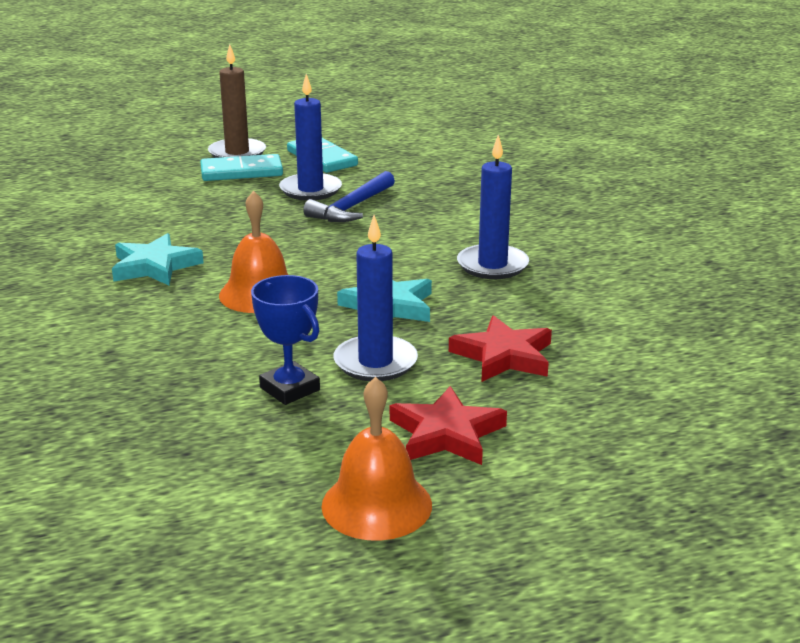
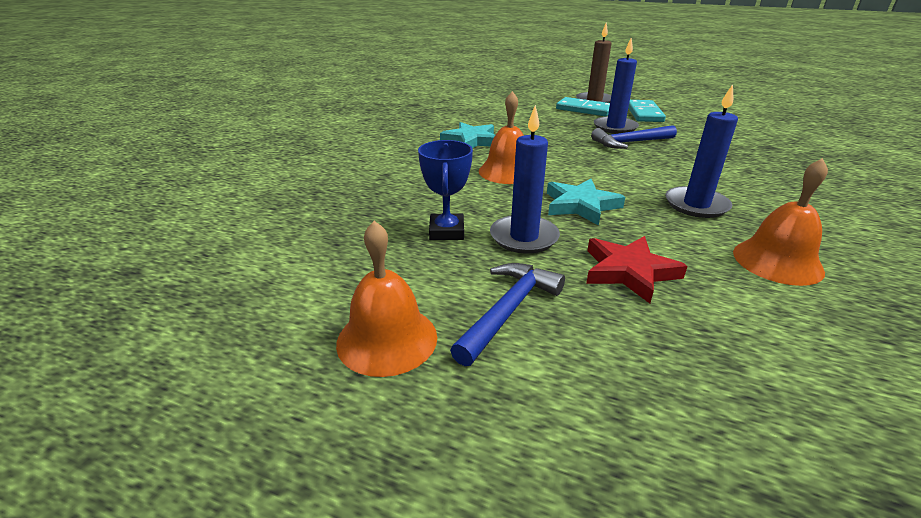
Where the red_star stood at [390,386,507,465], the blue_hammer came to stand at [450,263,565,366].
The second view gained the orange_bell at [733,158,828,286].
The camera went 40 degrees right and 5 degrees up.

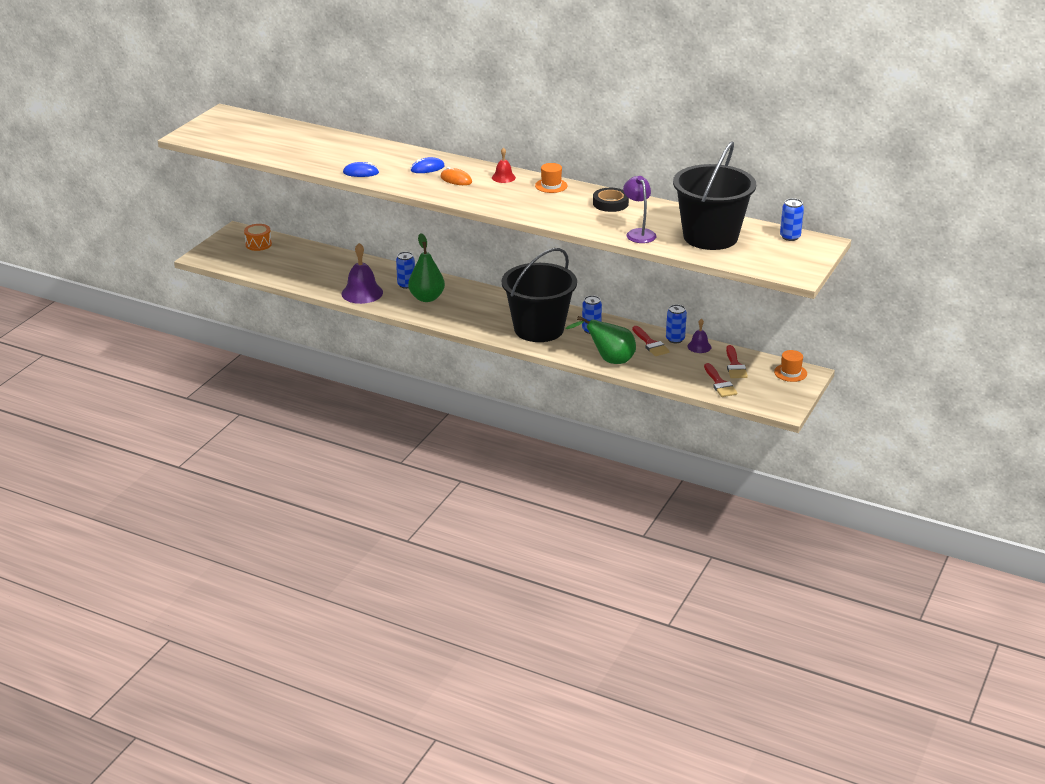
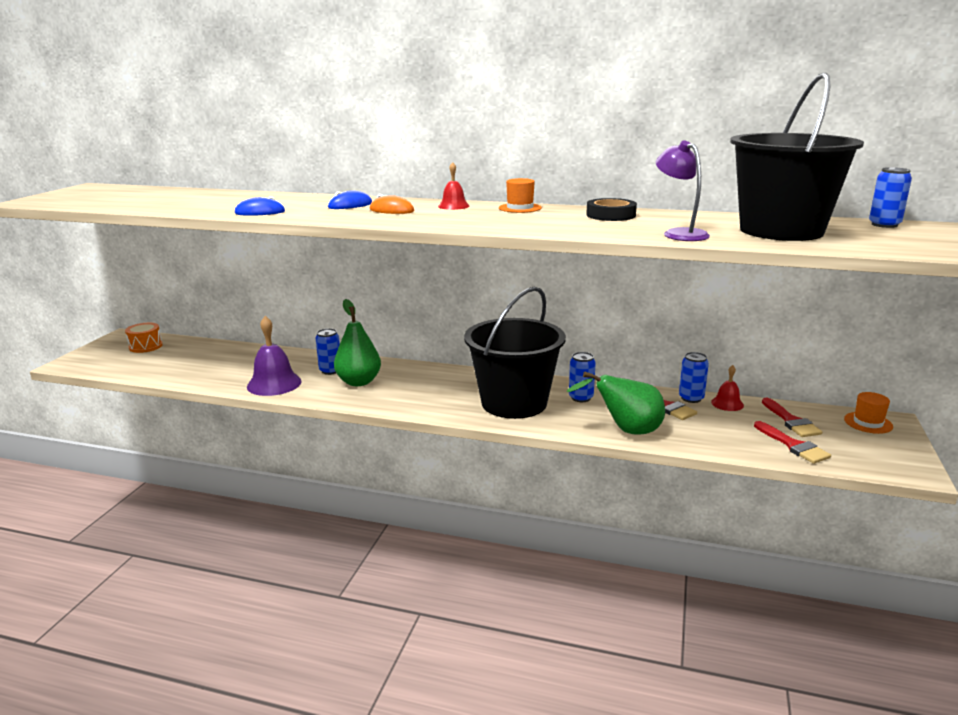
What was the purple_bell at [687,319,711,353] turned into the red_bell at [711,365,744,411].
The camera went 10 degrees left and 10 degrees down.

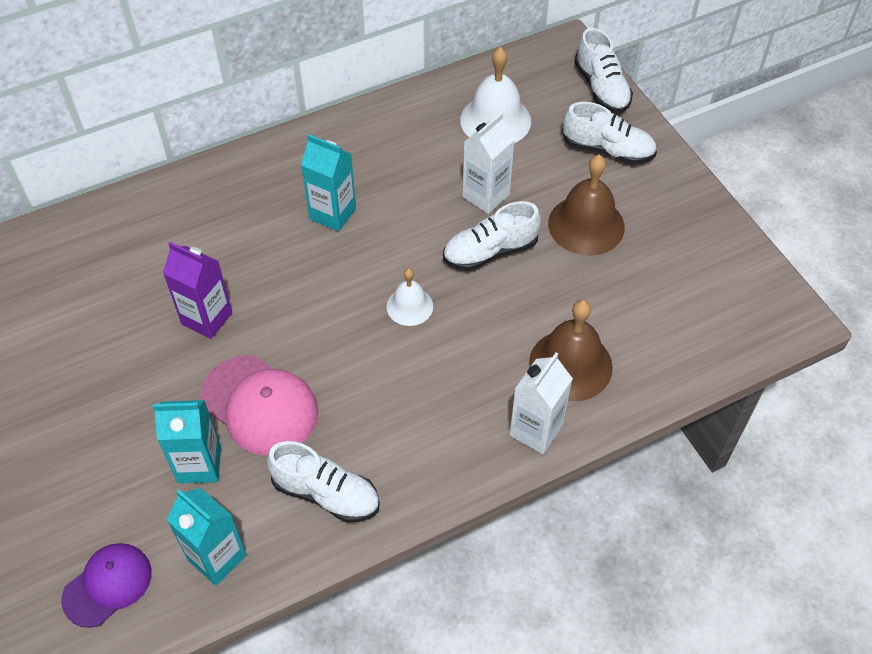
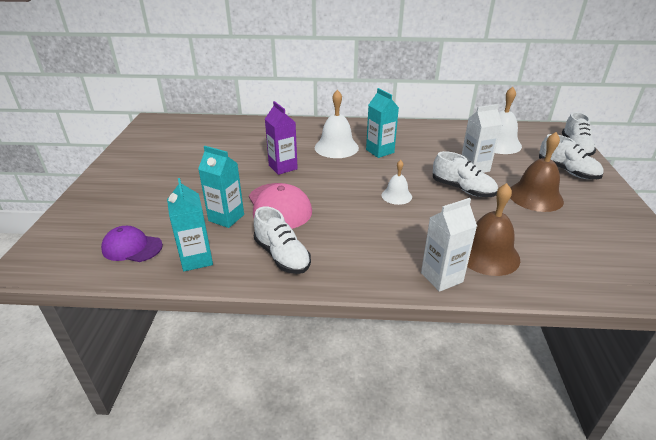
The white_shoe at [443,201,541,271] ended up facing another way, 150 degrees counterclockwise from before.
The purple_cap at [61,543,151,628] ended up facing another way, 150 degrees counterclockwise from before.
The second view gained the white_bell at [315,90,359,158].
The camera went 30 degrees right and 20 degrees down.

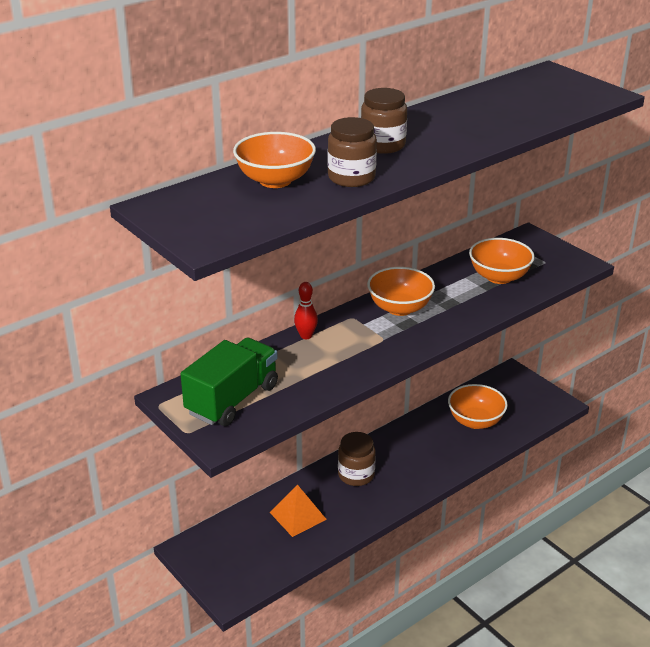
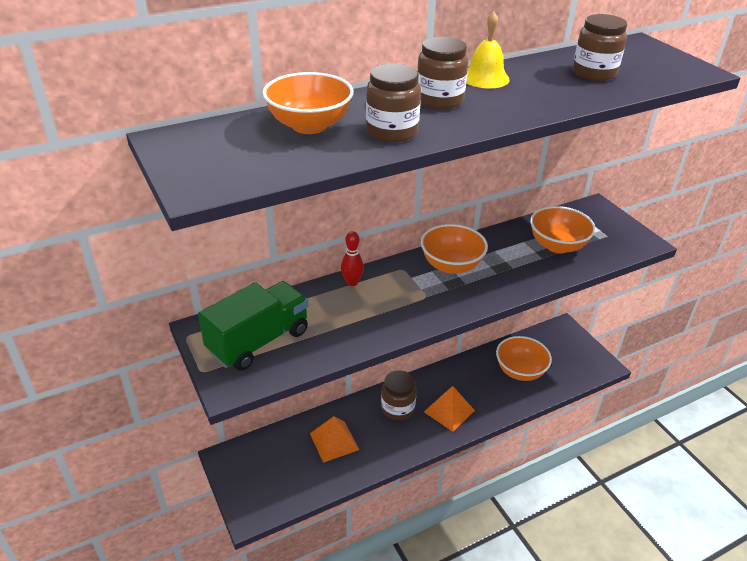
The second view gained the yellow_bell at [466,12,510,88].
The second view gained the brown_jar at [573,14,627,81].
The second view gained the orange_pyramid at [424,386,475,432].
The camera went 10 degrees right and 5 degrees up.

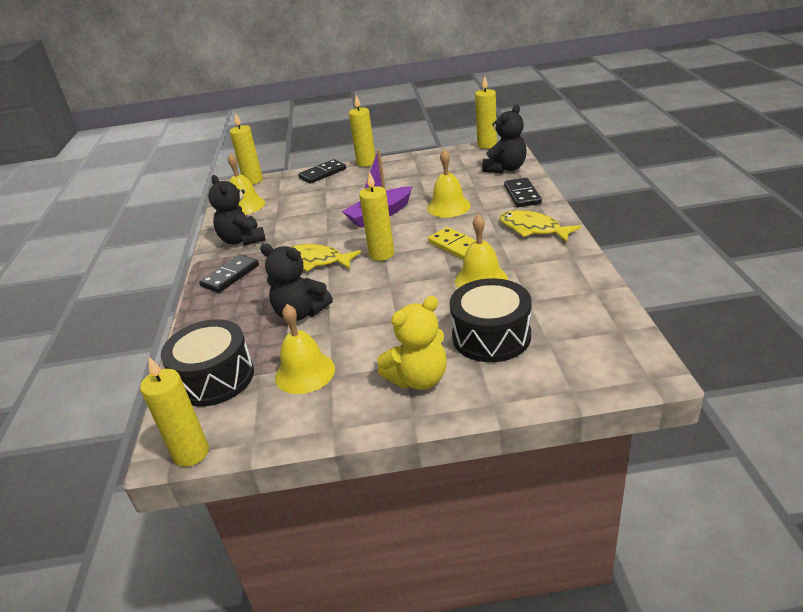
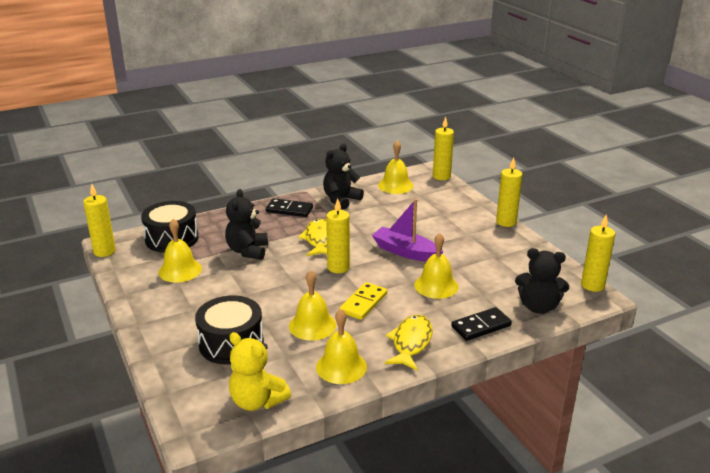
The second view lost the black_domino at [298,159,346,184].
The yellow_teddy_bear ended up elsewhere, having gone from [377,296,447,390] to [229,332,291,411].
The second view gained the yellow_bell at [316,309,367,384].
The camera went 65 degrees right and 5 degrees down.

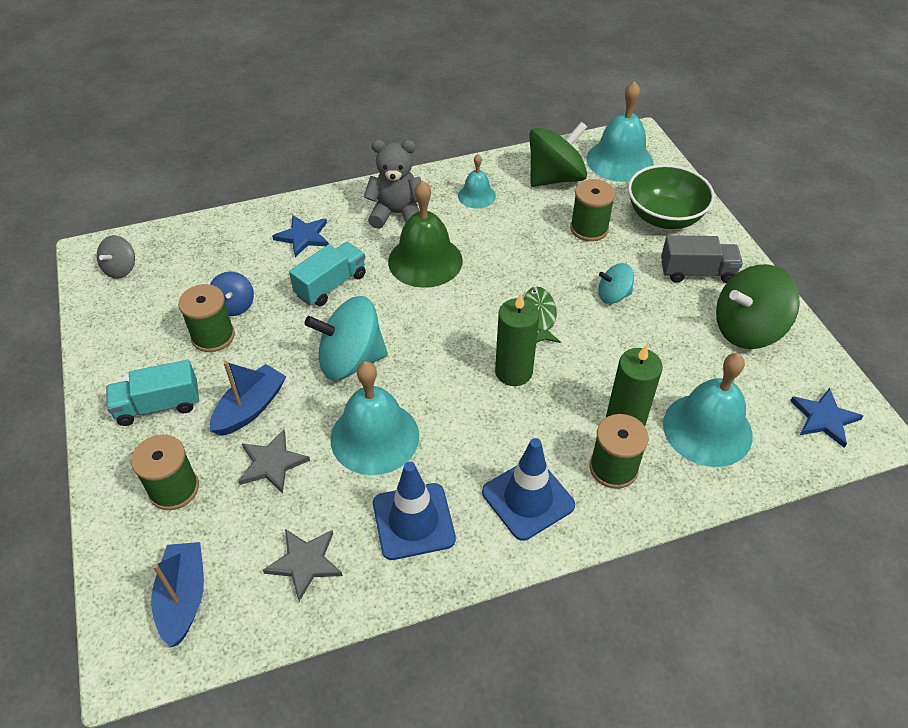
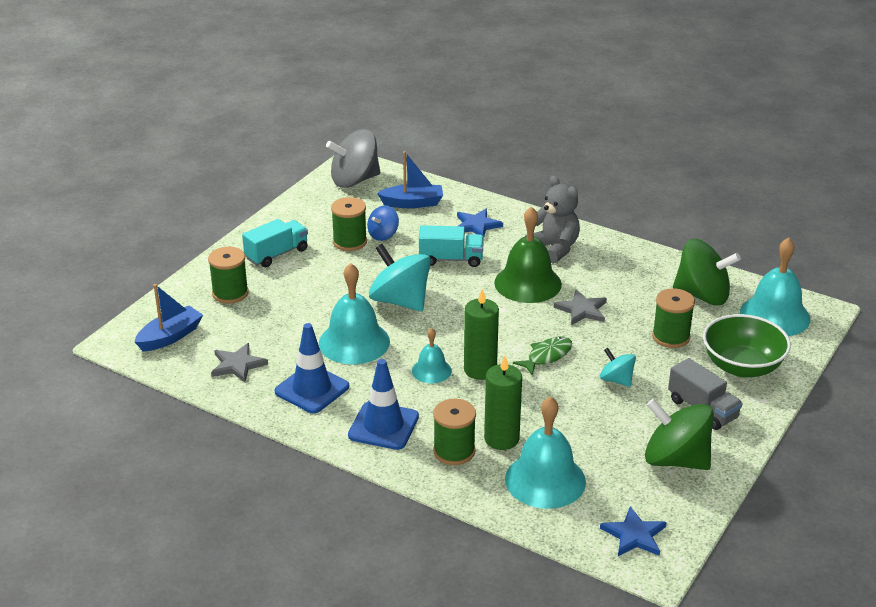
The turquoise_bell ended up elsewhere, having gone from [458,154,496,208] to [412,328,452,383].
The size of the grey_spinning_top at [97,235,135,279] changed by a factor of 1.88.
The turquoise_truck at [106,360,199,426] ended up facing another way, 105 degrees clockwise from before.
The blue_boat ended up elsewhere, having gone from [210,361,286,436] to [377,151,443,208].
The grey_star ended up elsewhere, having gone from [238,430,310,494] to [554,290,607,325].
The camera went 50 degrees right and 15 degrees down.

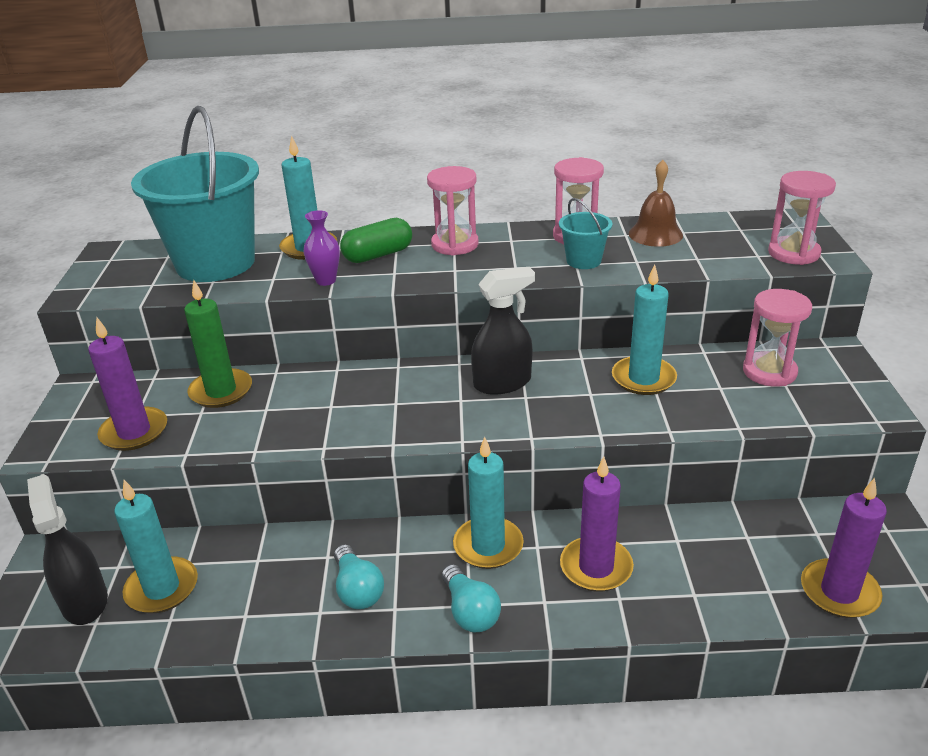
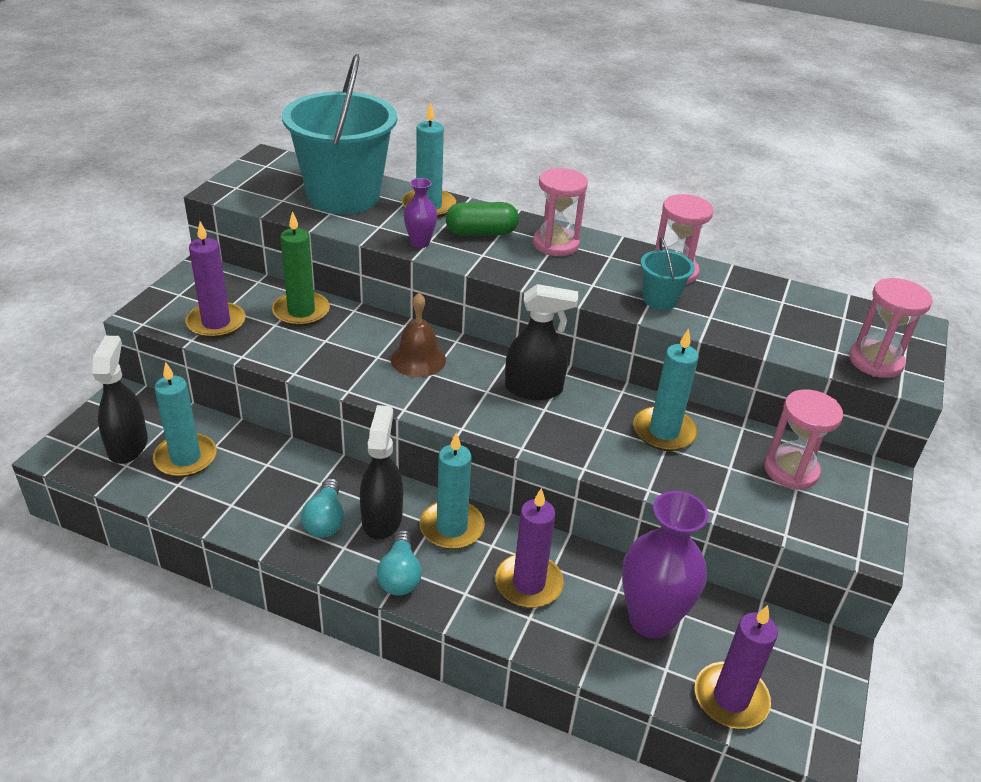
The brown_bell ended up elsewhere, having gone from [629,160,683,247] to [391,293,446,377].
The second view gained the black_spray_bottle at [360,405,403,540].
The second view gained the purple_vase at [622,491,709,638].
The camera went 20 degrees right and 5 degrees up.

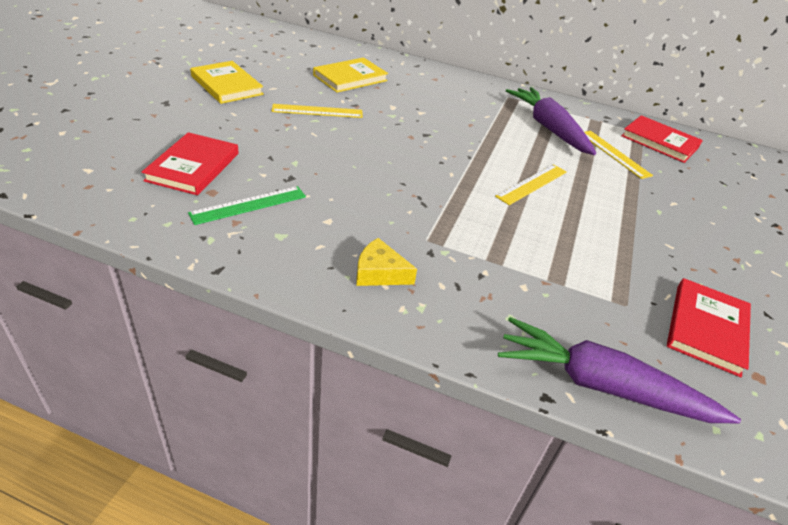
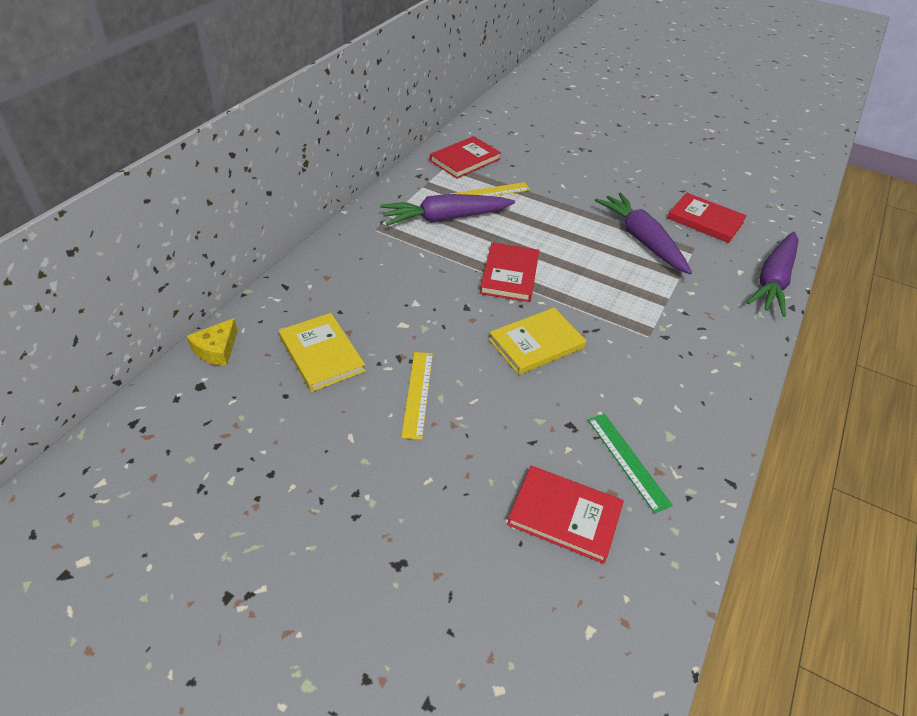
The yellow_book ended up elsewhere, having gone from [190,61,264,104] to [489,308,586,375].
The second view lost the yellow_ruler at [495,164,567,205].
The yellow_cheese ended up elsewhere, having gone from [357,238,417,286] to [187,318,238,366].
The second view gained the purple_carrot at [595,192,692,274].
The second view gained the red_book at [480,242,539,302].
The camera went 80 degrees left and 5 degrees up.

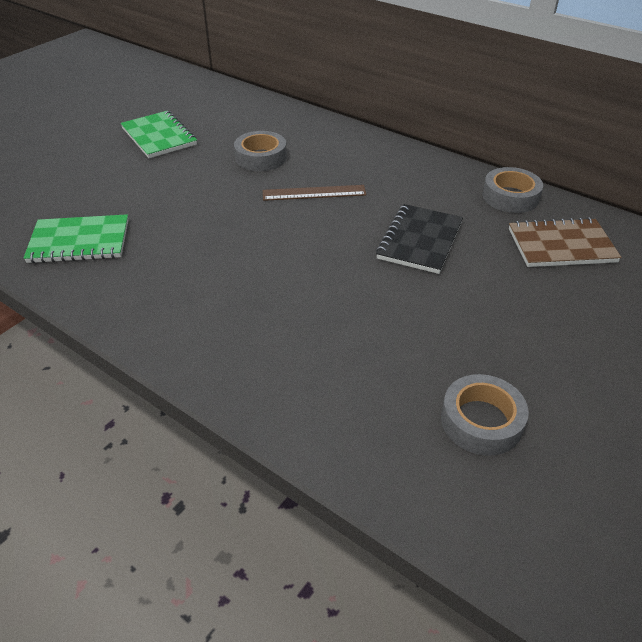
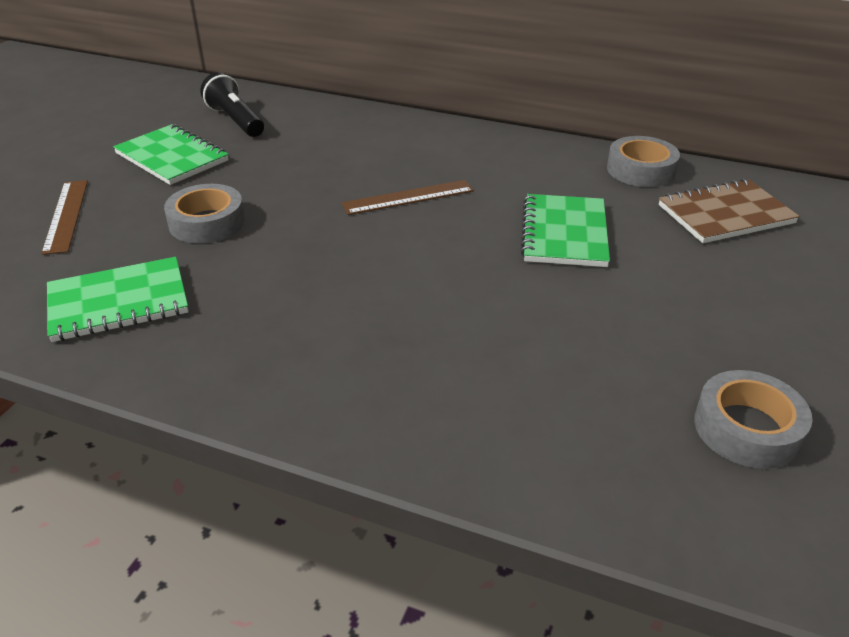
The grey_tape ended up elsewhere, having gone from [234,131,287,171] to [164,184,245,243].
What was the black_notebook at [376,204,463,274] turned into the green_notebook at [521,194,610,267].
The second view gained the black_flashlight at [200,72,264,137].
The second view gained the brown_ruler at [41,180,88,255].
The camera went 15 degrees left and 5 degrees down.

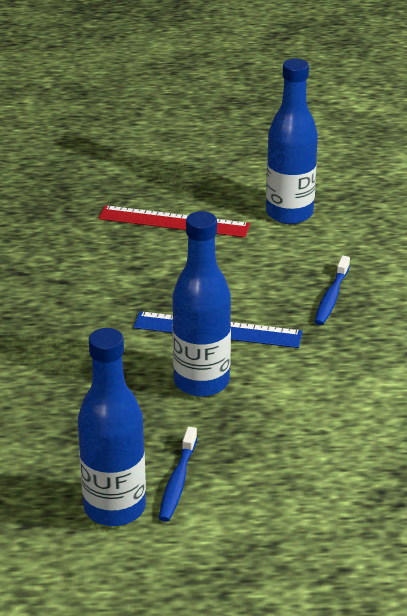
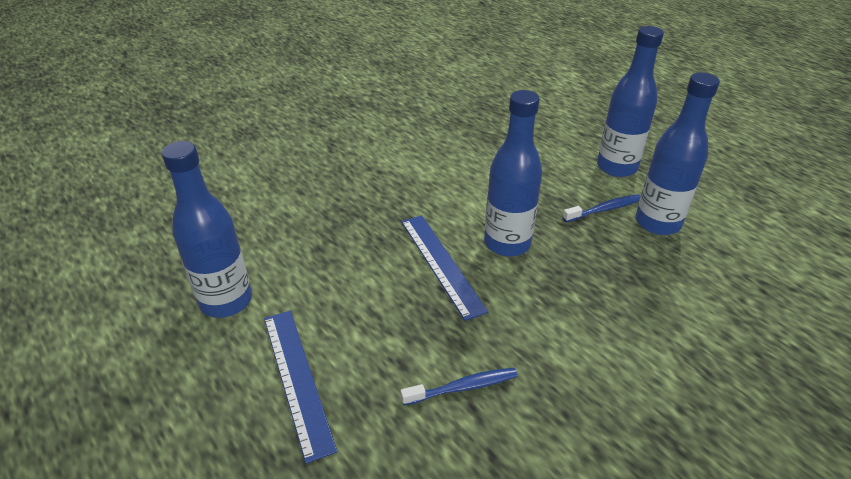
What was the red_ruler at [98,205,250,237] turned into the blue_ruler at [264,311,337,464].
The blue_toothbrush ended up elsewhere, having gone from [314,256,350,325] to [401,368,518,405].
The second view gained the blue_bottle at [597,26,664,177].
The camera went 125 degrees left and 5 degrees up.

